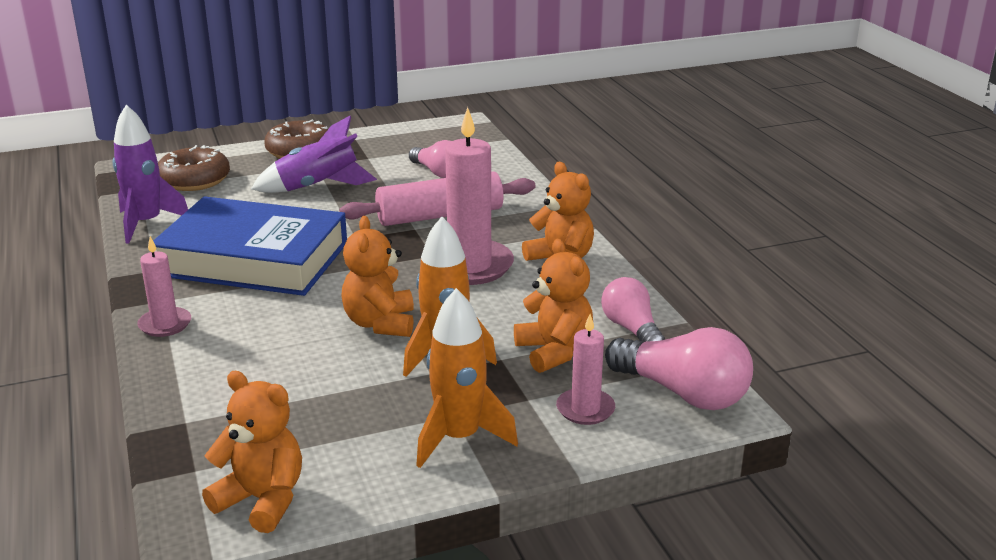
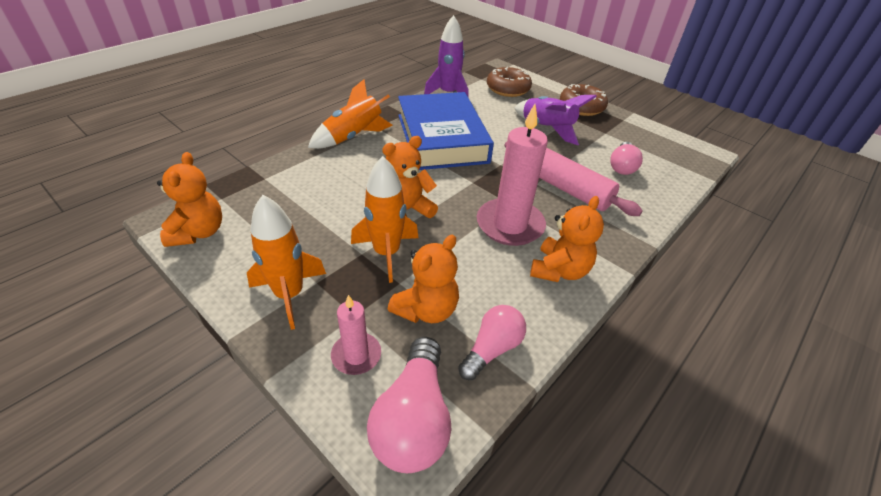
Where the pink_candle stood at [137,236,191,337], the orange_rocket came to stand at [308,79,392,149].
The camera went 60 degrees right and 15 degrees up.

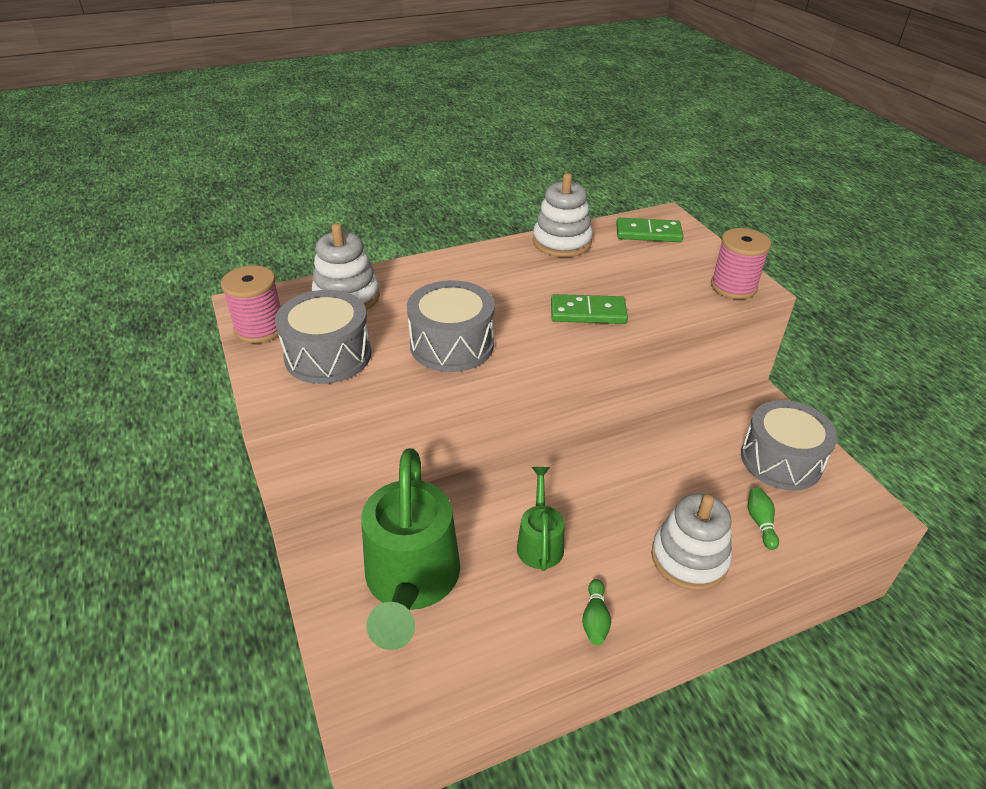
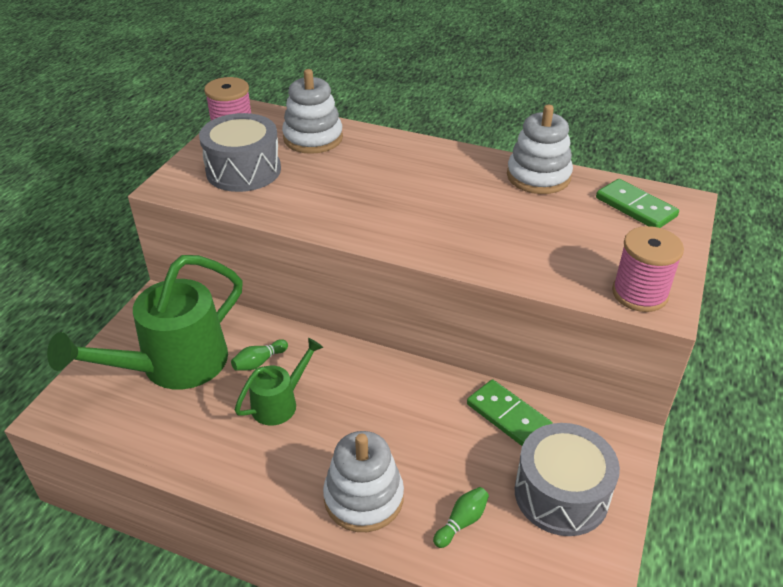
The second view lost the grey_drum at [407,280,495,372].
The green_domino ended up elsewhere, having gone from [551,294,628,324] to [467,379,553,446].
The green_bowling_pin ended up elsewhere, having gone from [582,579,611,645] to [231,339,288,370].
The camera went 45 degrees right and 0 degrees up.

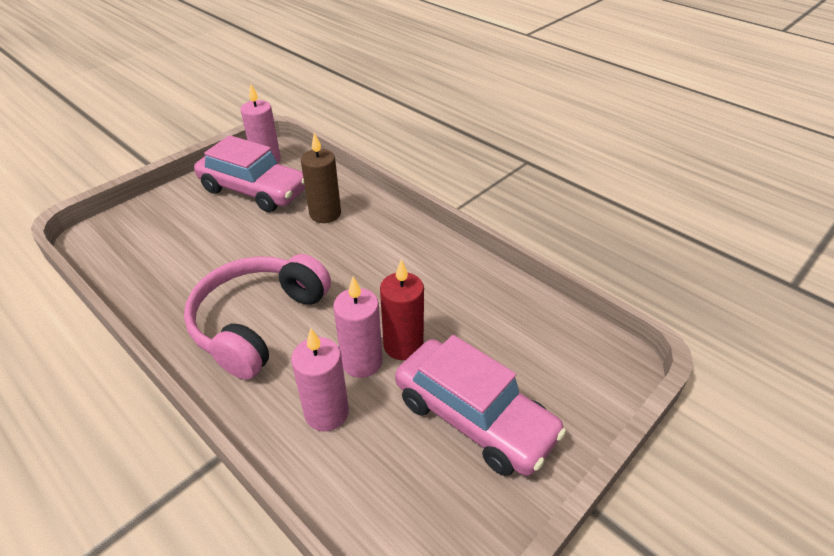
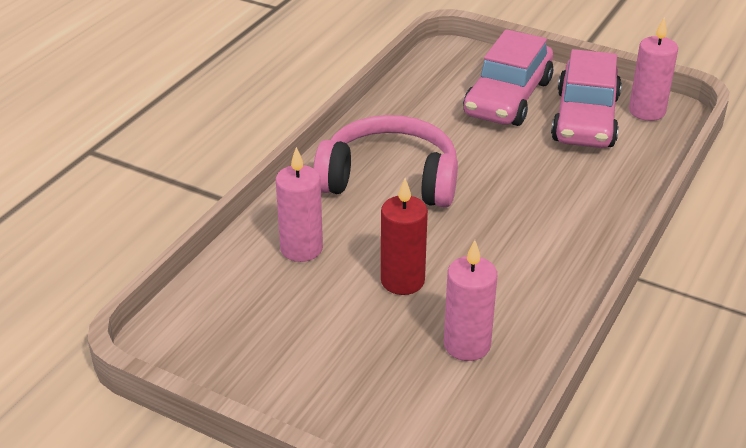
The second view lost the brown_candle at [301,132,341,223].
The pink_candle ended up elsewhere, having gone from [333,276,382,378] to [444,240,497,361].
The pink_car ended up elsewhere, having gone from [395,335,566,476] to [463,29,553,126].
The camera went 75 degrees right and 5 degrees down.

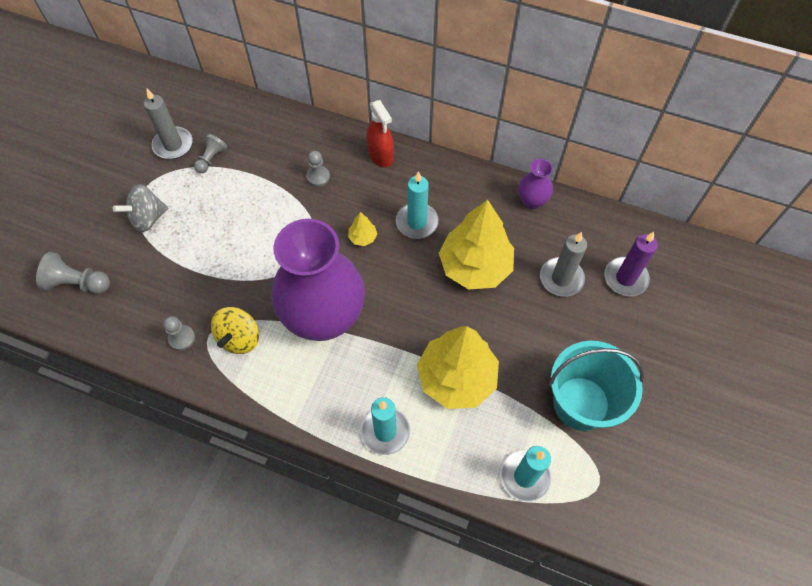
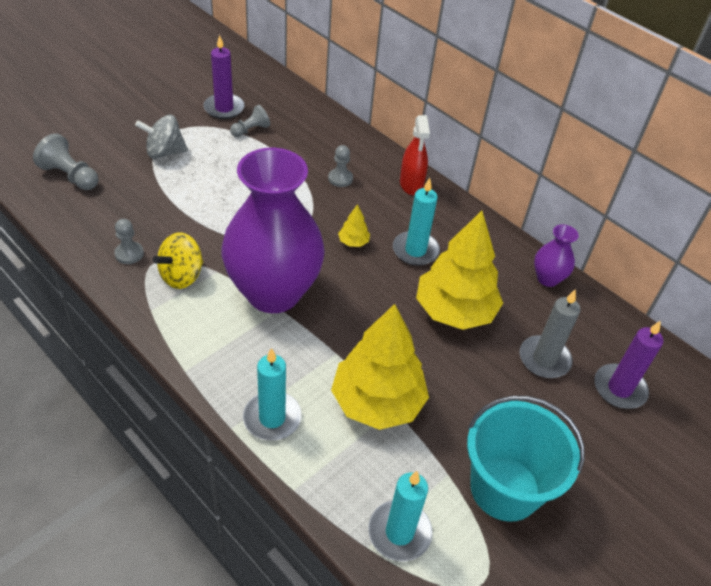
What was the grey_candle at [144,89,193,159] turned into the purple_candle at [203,35,245,119].
The camera went 20 degrees right and 15 degrees down.

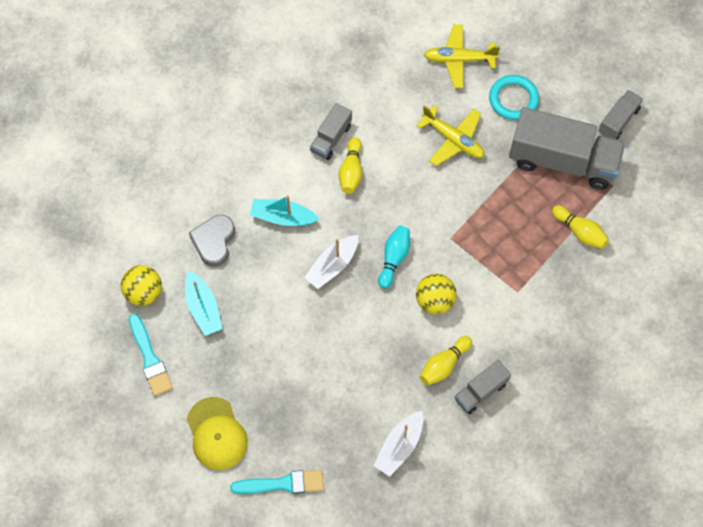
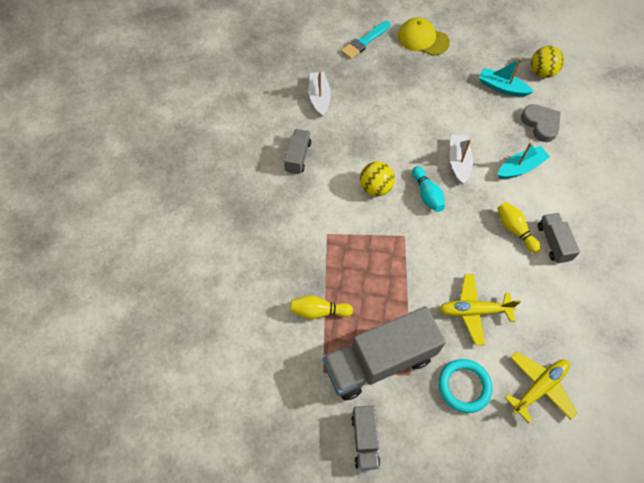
The second view lost the turquoise_brush at [129,314,173,396].
The second view lost the yellow_bowling_pin at [420,336,472,385].
The camera went 140 degrees right and 5 degrees down.

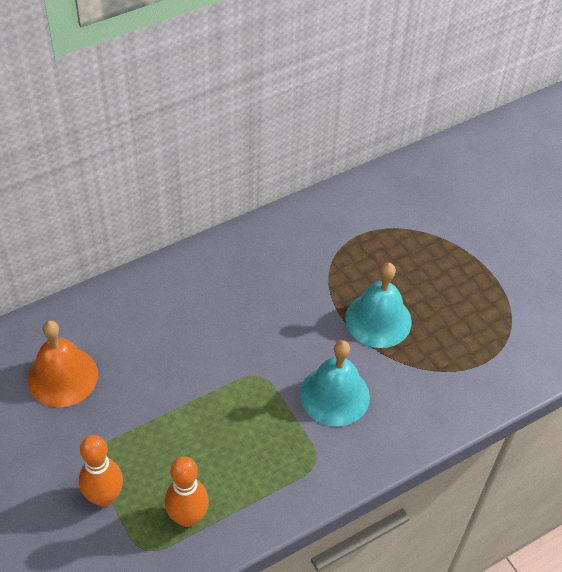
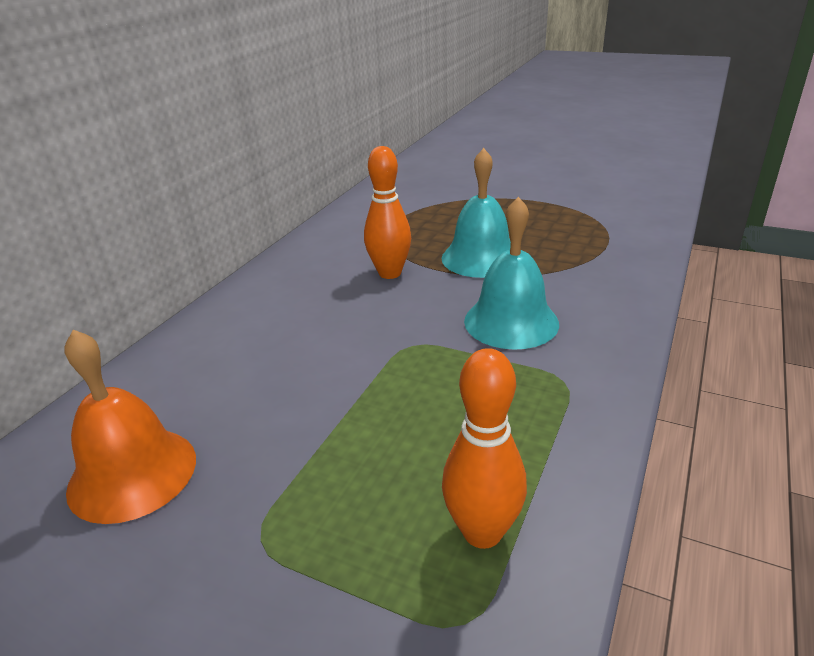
The orange_bowling_pin ended up elsewhere, having gone from [79,435,123,507] to [364,146,411,279].
The camera went 30 degrees left and 20 degrees down.

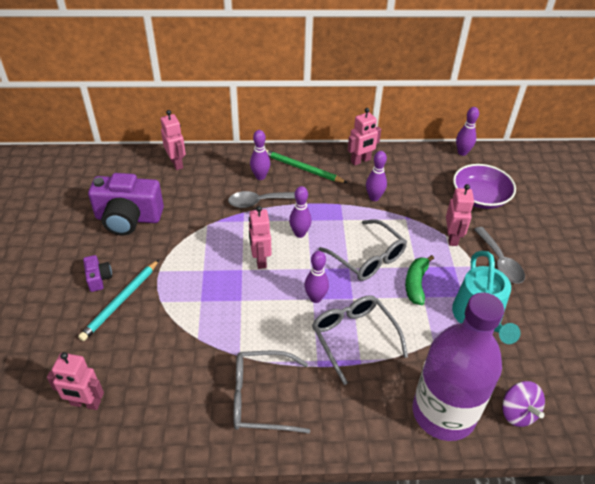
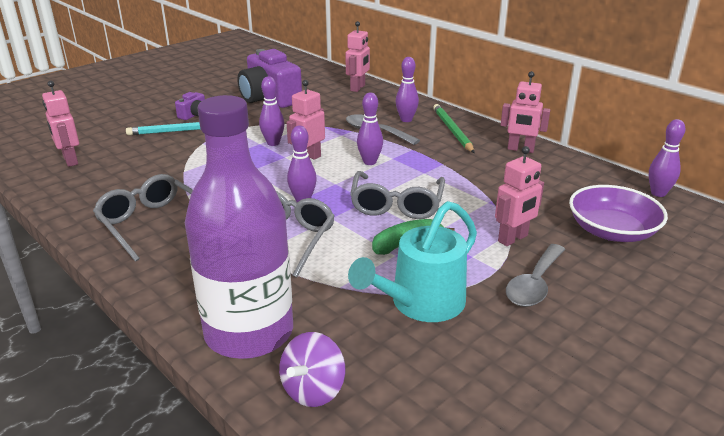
The purple_bowling_pin ended up elsewhere, having gone from [366,151,387,201] to [259,76,284,146].
The camera went 50 degrees right and 15 degrees down.

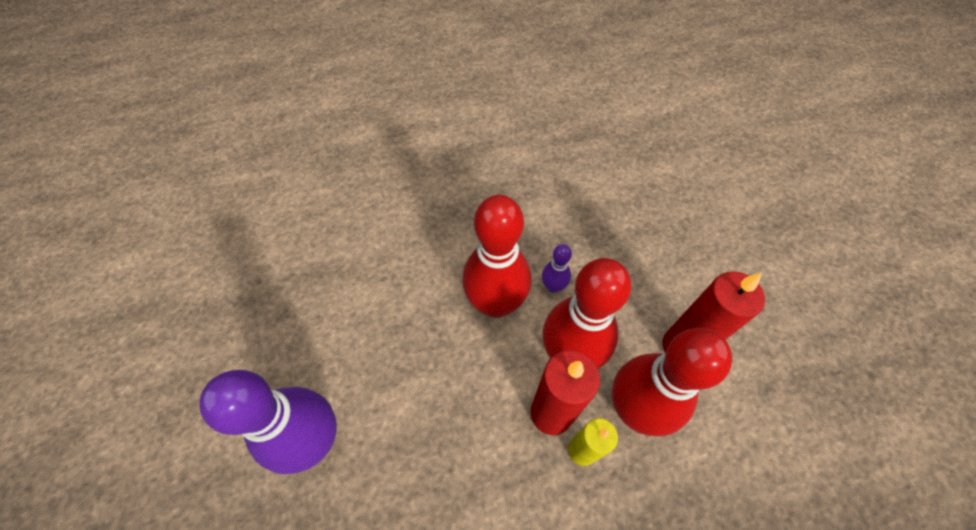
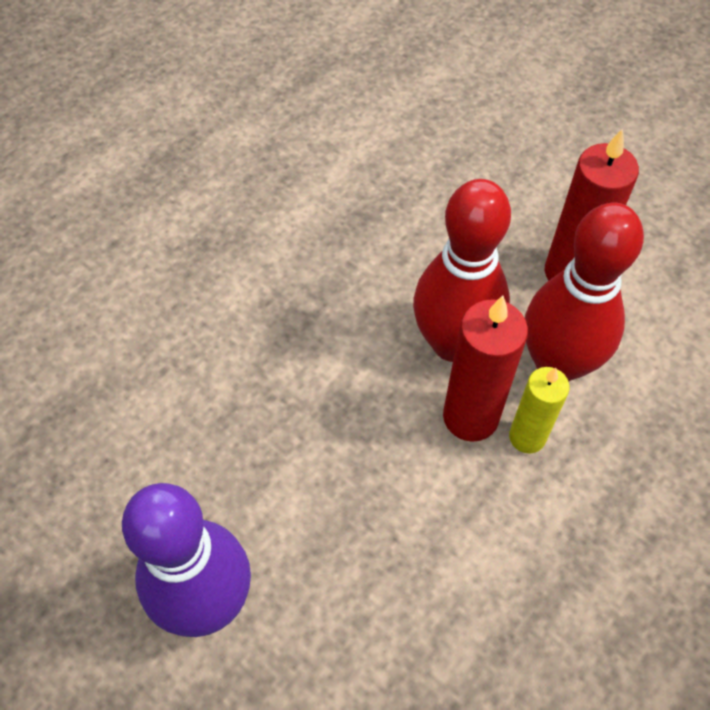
The second view lost the red_bowling_pin at [462,195,531,318].
The second view lost the purple_bowling_pin at [542,244,572,293].
The camera went 30 degrees left and 0 degrees up.

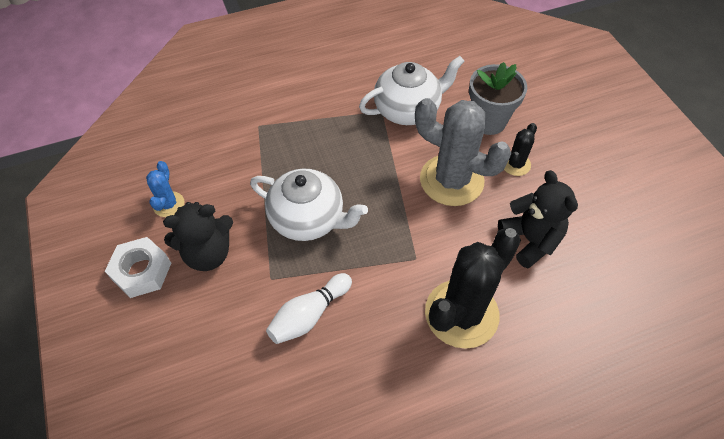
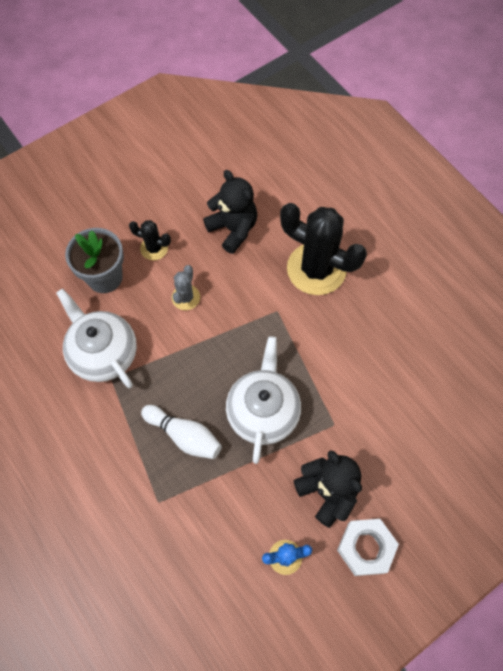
The size of the grey_cactus at [415,98,511,206] changed by a factor of 0.47.
The black_teddy_bear at [498,170,578,268] ended up facing another way, 90 degrees clockwise from before.
The white_bowling_pin ended up elsewhere, having gone from [266,273,352,344] to [141,405,222,459].
The camera went 105 degrees left and 10 degrees up.

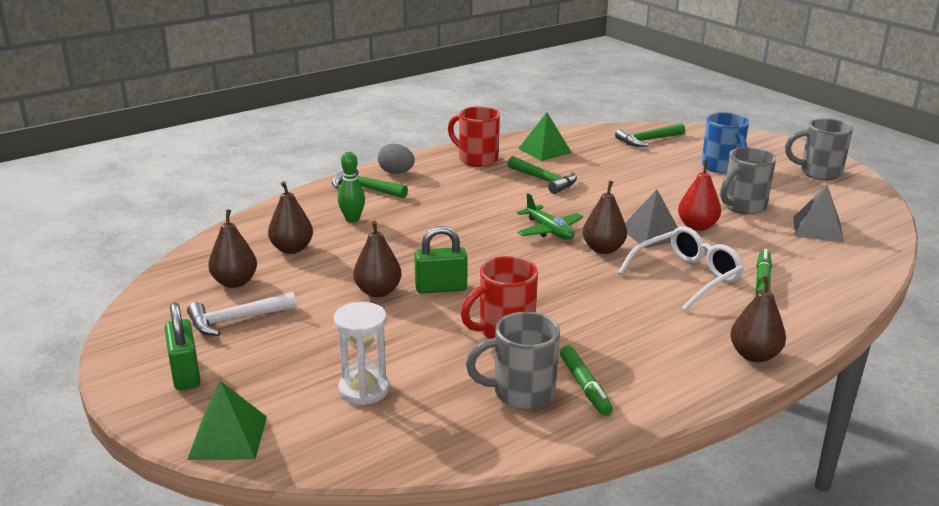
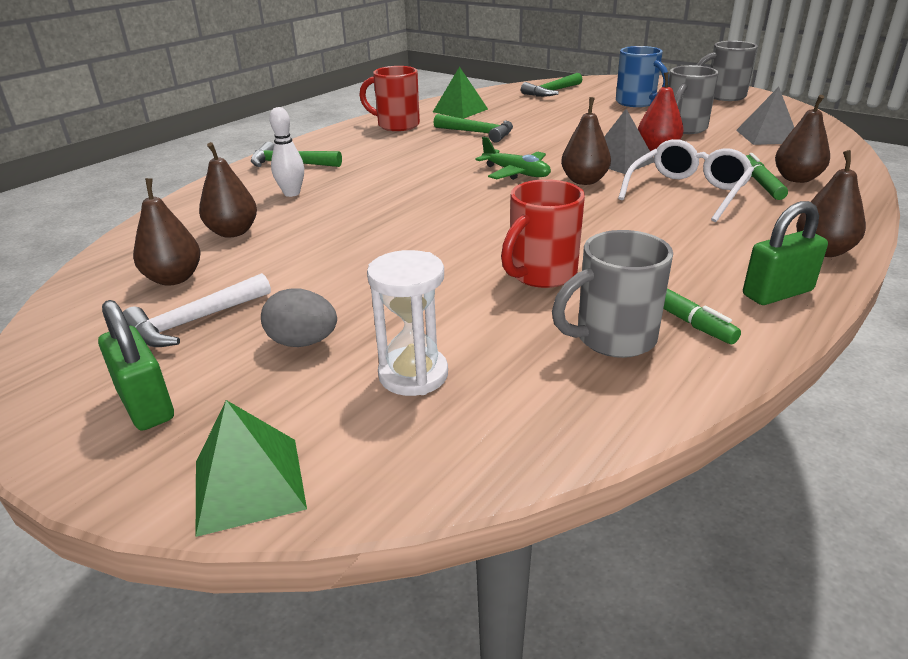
The grey_egg ended up elsewhere, having gone from [378,144,415,174] to [261,288,337,347].
What was the green_bowling_pin at [338,152,365,223] turned into the white_bowling_pin at [269,107,304,197].
The brown_pear ended up elsewhere, having gone from [353,220,401,297] to [775,95,830,183].
The green_padlock ended up elsewhere, having gone from [414,226,468,294] to [743,201,828,305].
The camera went 15 degrees left and 5 degrees up.

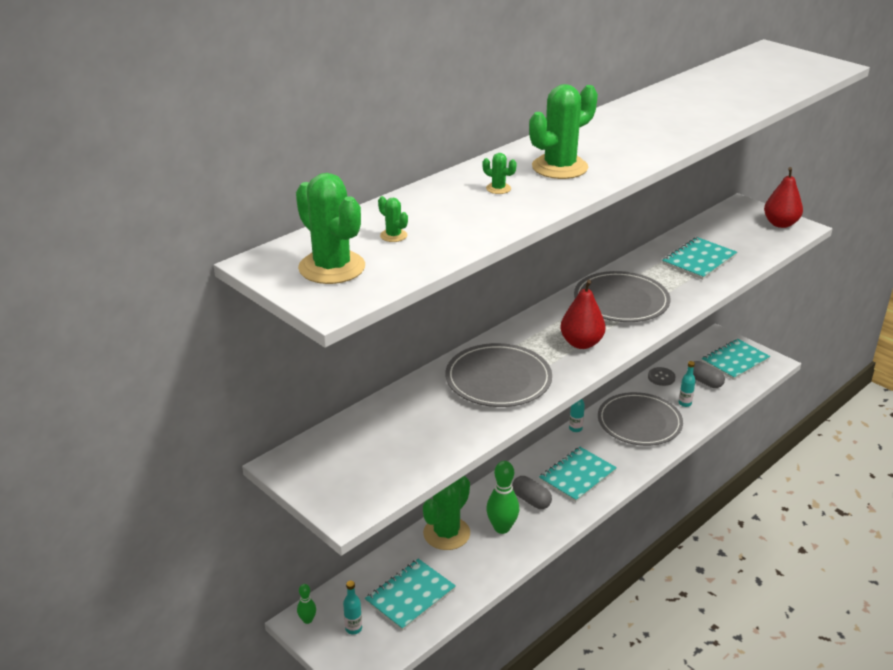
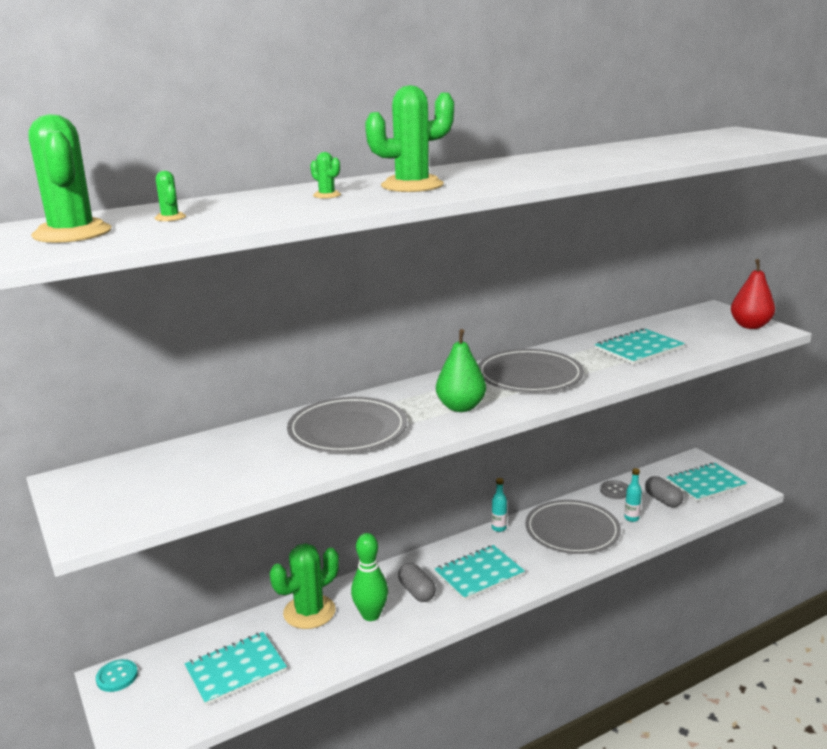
What was the red_pear at [560,280,605,349] turned into the green_pear at [436,329,486,412].
The second view lost the turquoise_bottle at [343,581,362,634].
Where the green_bowling_pin stood at [297,584,316,624], the turquoise_button came to stand at [96,659,138,692].
The camera went 15 degrees right and 10 degrees down.

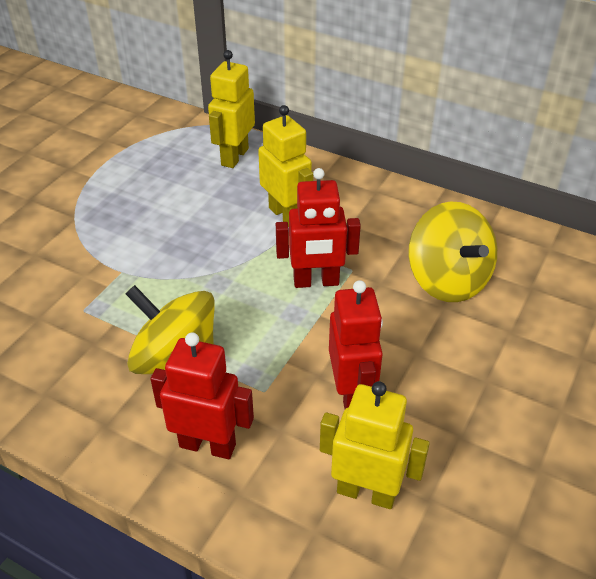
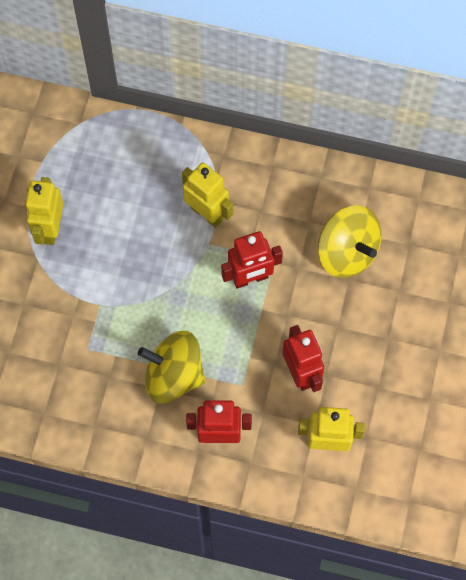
The yellow_robot ended up elsewhere, having gone from [208,50,255,168] to [25,177,63,245].
The camera went 15 degrees left and 25 degrees up.

